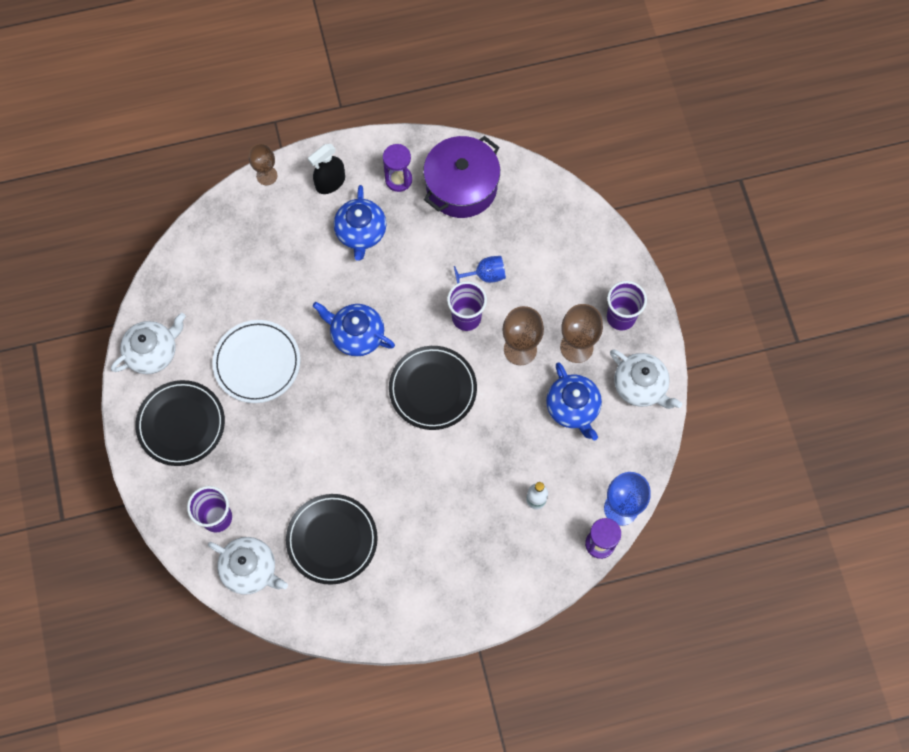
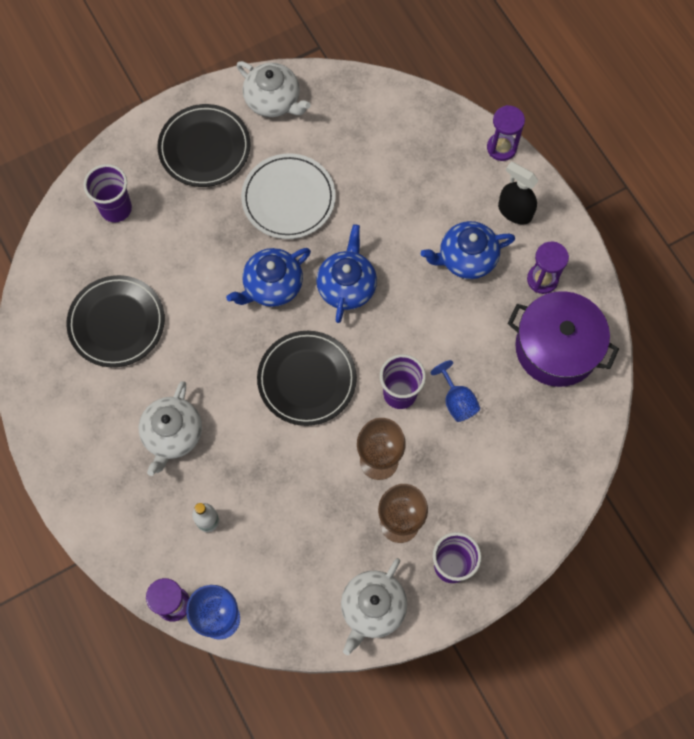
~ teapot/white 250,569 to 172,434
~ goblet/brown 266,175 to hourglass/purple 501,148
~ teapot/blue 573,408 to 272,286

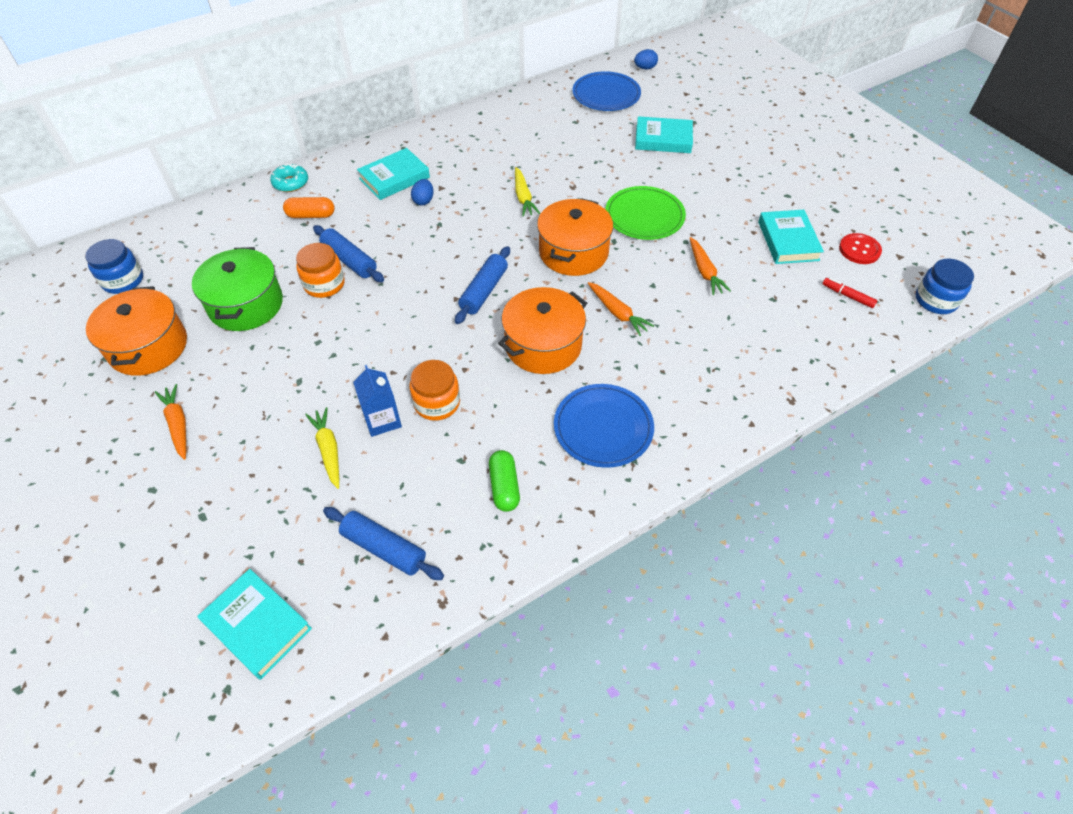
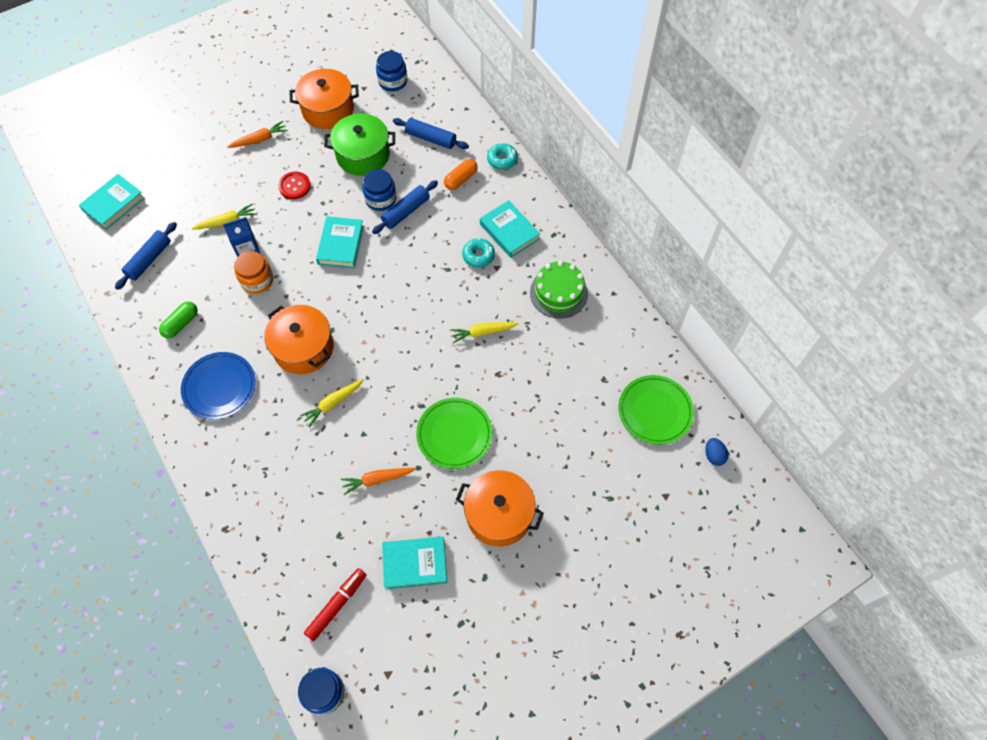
~ capsule/orange 311,215 = 461,179 45 degrees clockwise
~ jar/orange 324,284 to jar/blue 380,199
~ egg/blue 423,201 to donut/turquoise 478,256
~ rolling pin/blue 484,291 to 431,138
~ capsule/green 504,487 = 181,324 45 degrees counterclockwise
~ pot/orange 573,252 to 499,514
~ plate/blue 606,95 to plate/green 655,411
~ carrot/orange 617,313 to carrot/yellow 333,403
~ book/turquoise 663,139 to 341,245
~ marker/red 847,296 = 337,605 x1.58
~ button/red 859,250 to 294,186
+ cake/green 558,293

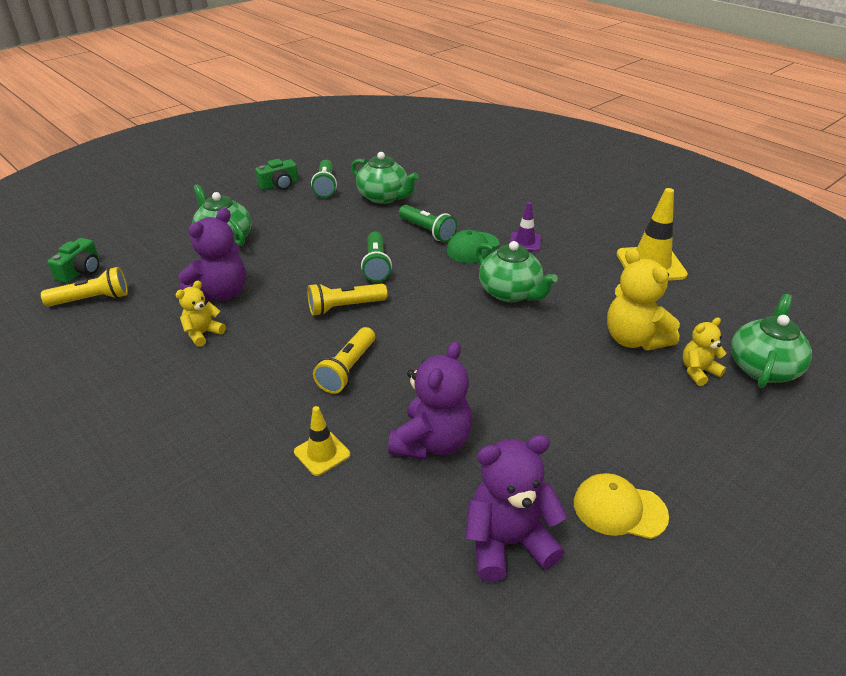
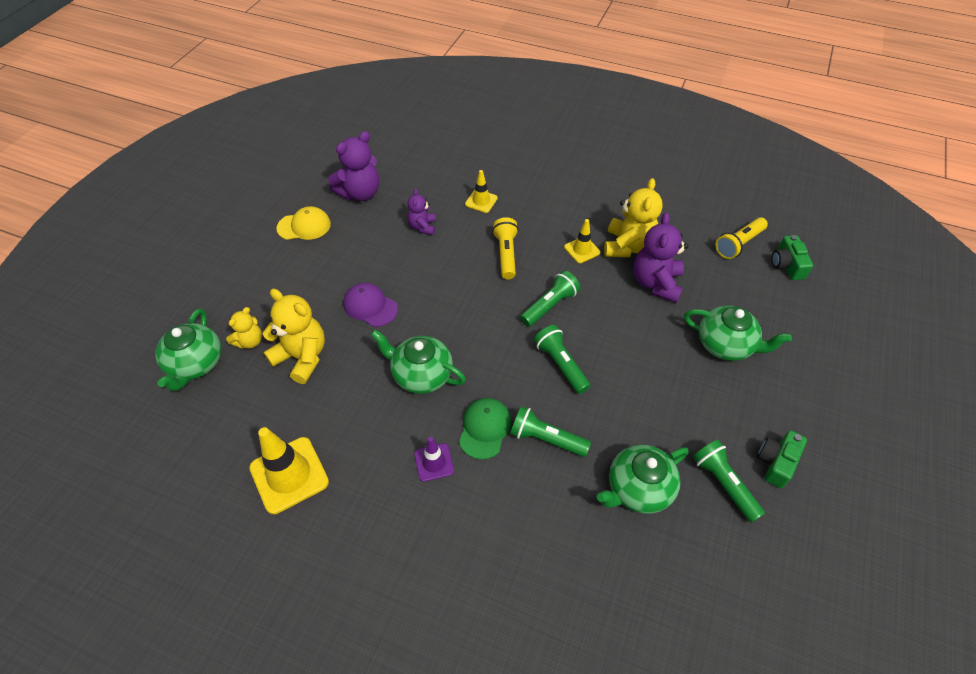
~ teddy bear/yellow 203,333 = 628,246 x1.75
~ flashlight/yellow 345,307 to flashlight/green 550,306
~ teapot/green 384,197 = 638,489 45 degrees counterclockwise
~ teddy bear/purple 432,442 = 422,227 x0.57
+ cap/purple 370,306
+ traffic cone/yellow 582,250

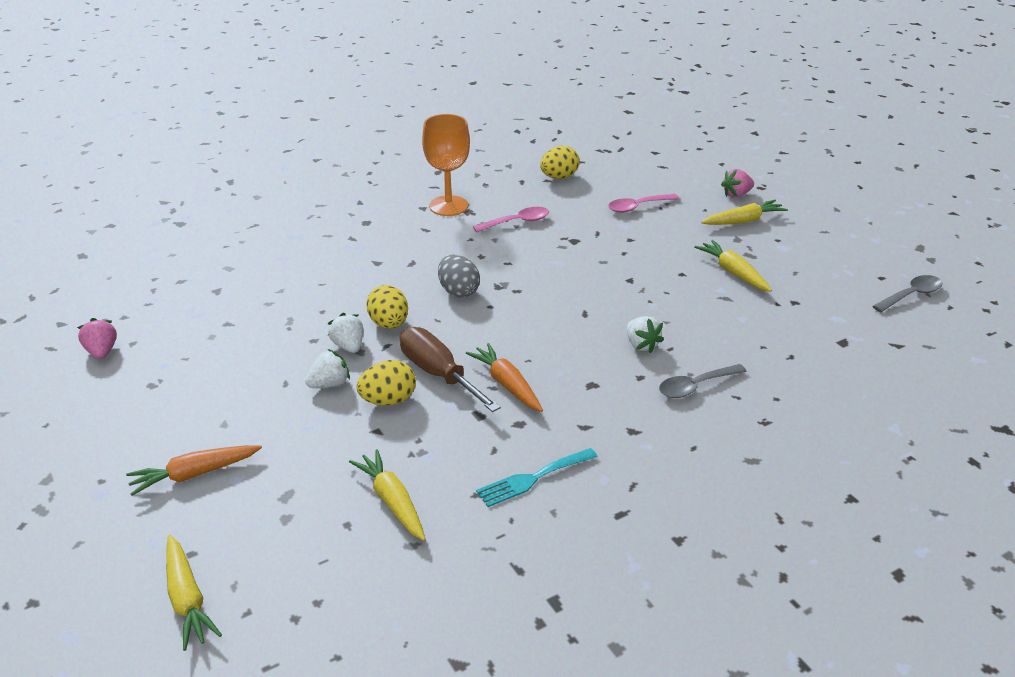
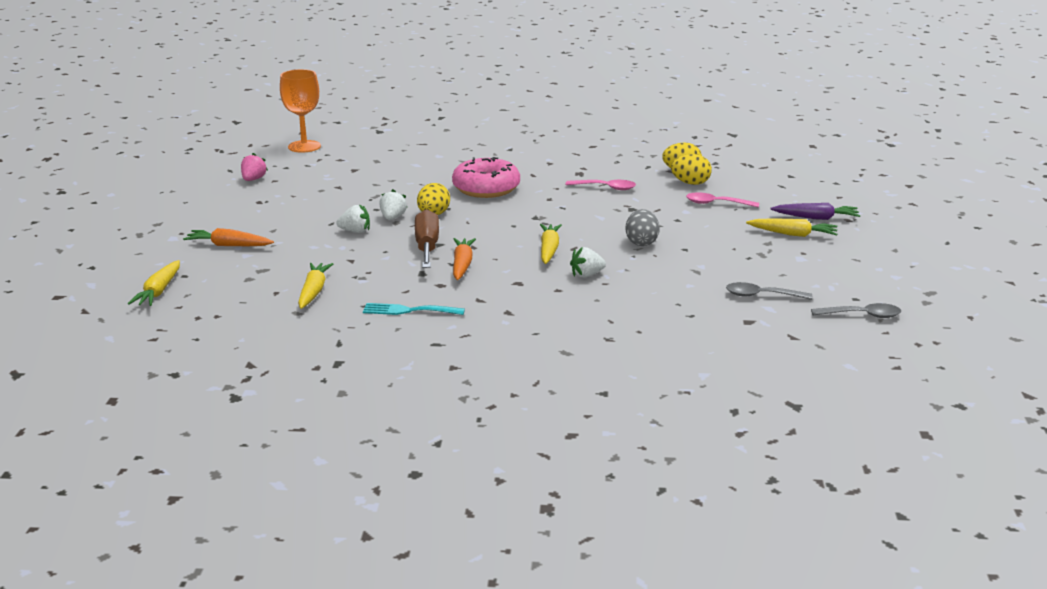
~ egg/yellow 388,400 to 690,183
~ goblet/orange 448,206 to 304,146
~ egg/grey 458,291 to 641,242
~ strawberry/white 641,345 = 586,275 60 degrees clockwise
~ spoon/grey 695,386 to 762,295
~ carrot/yellow 733,272 to 549,249
~ strawberry/pink 736,195 to carrot/purple 816,218
+ donut/pink 486,188

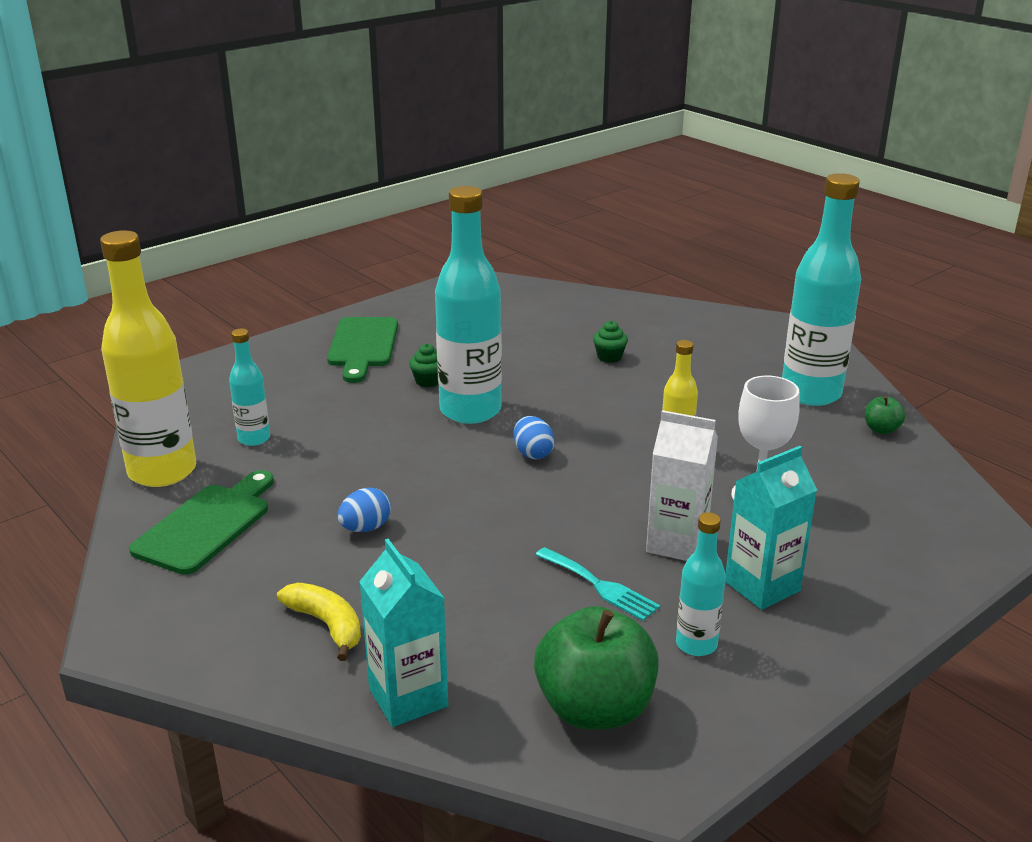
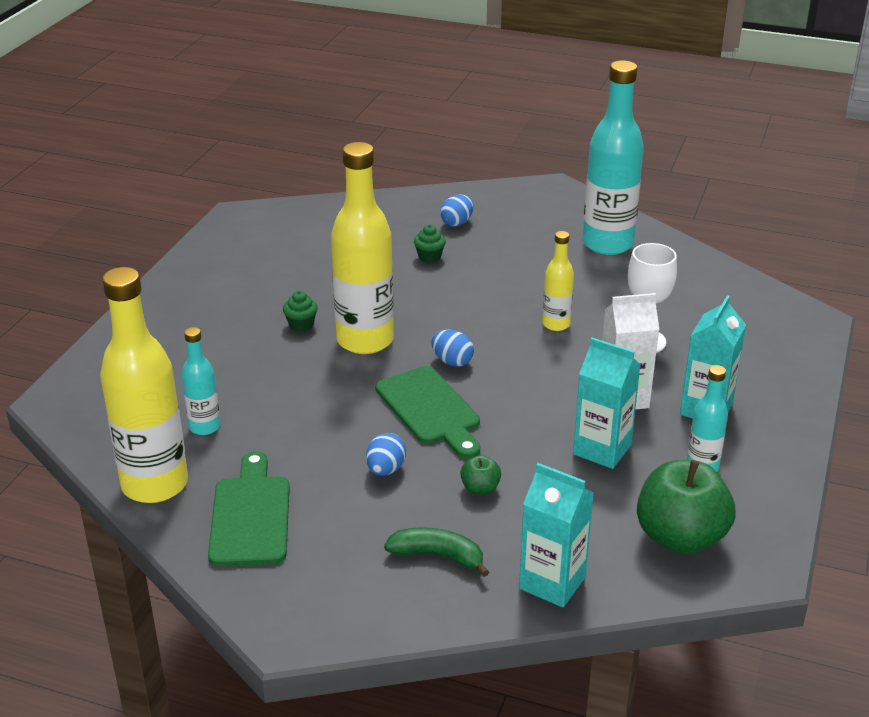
~ banana/yellow 327,625 to banana/green 438,556
~ cutting board/green 362,346 to 430,410
~ bottle/turquoise 470,411 to bottle/yellow 365,340
~ fork/turquoise 600,586 to carton/turquoise 602,450
~ apple/green 881,429 to 480,488
+ egg/blue 457,223

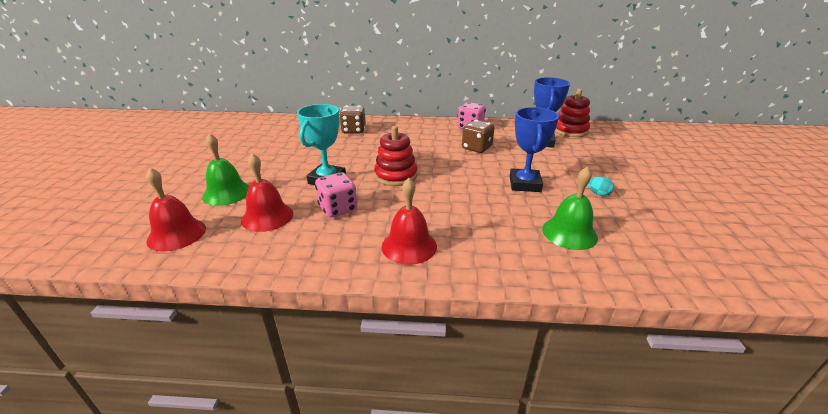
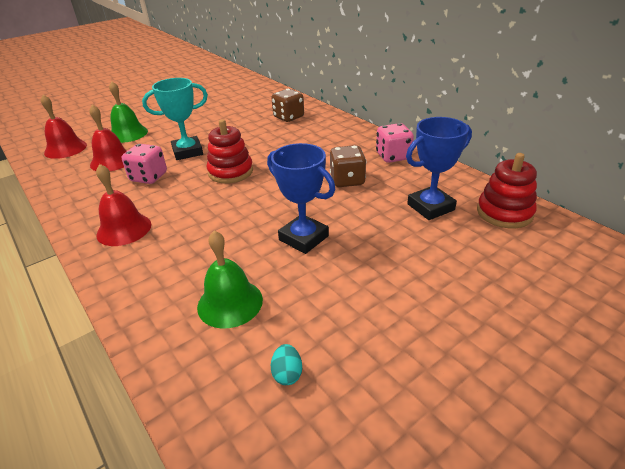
~ trophy/blue 525,184 = 303,238 75 degrees clockwise
~ egg/turquoise 598,194 to 287,374

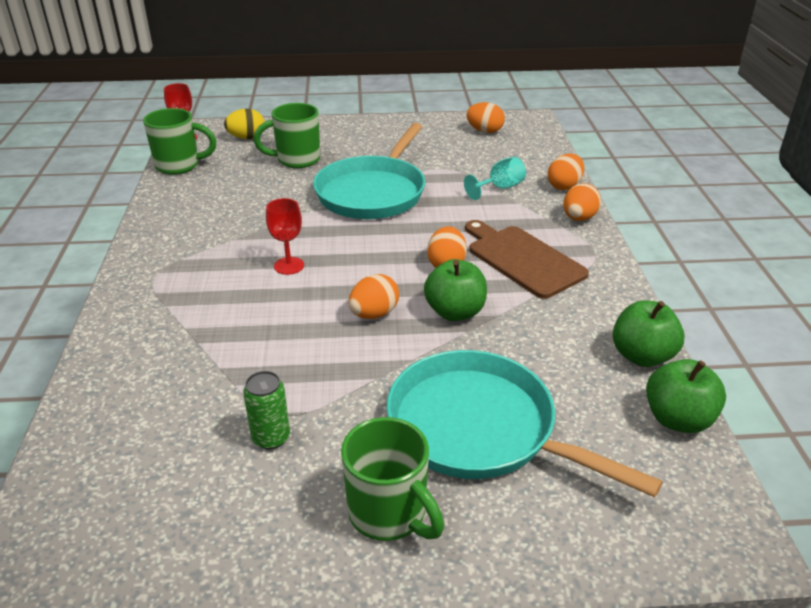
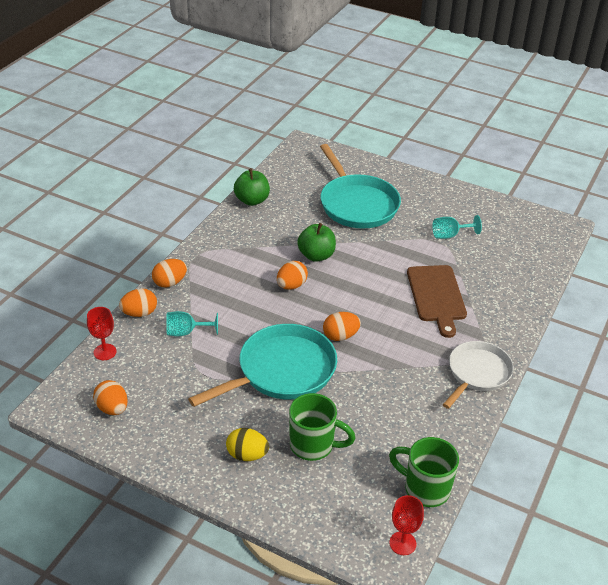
~ egg/yellow 247,138 to 247,455
~ can/green 271,437 to goblet/turquoise 449,235
~ goblet/red 289,266 to 105,352
- mug/green 389,514
~ egg/orange 374,314 to 340,336
~ cutting board/brown 522,259 to 436,296
- apple/green 678,419
+ pan/white 477,373

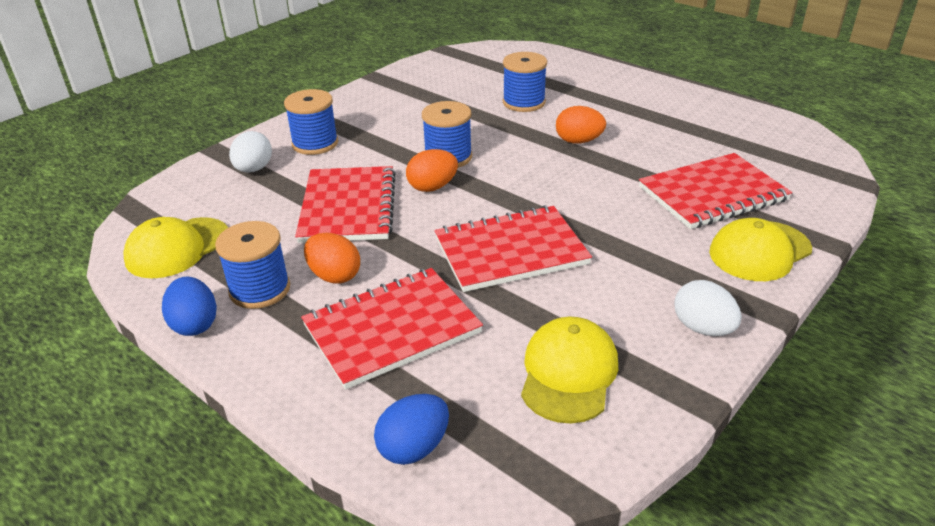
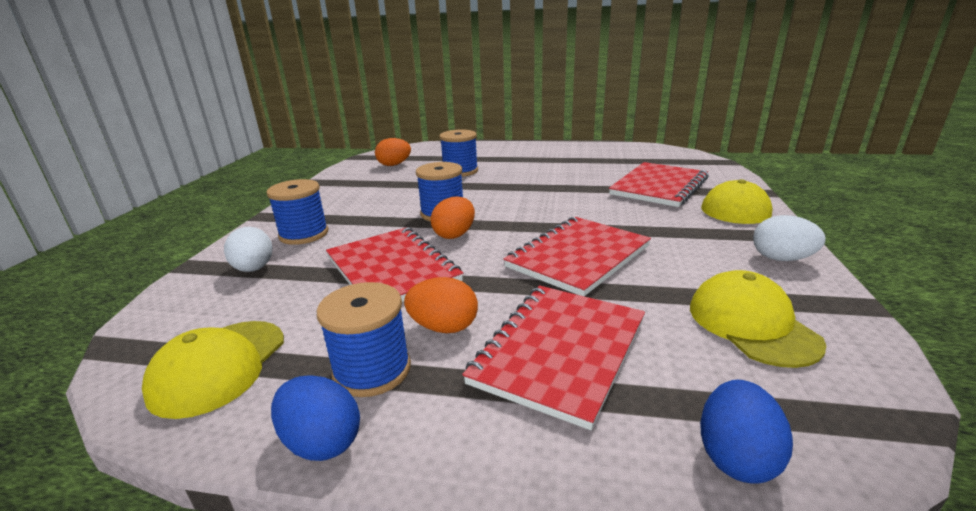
~ egg/orange 578,141 to 394,165

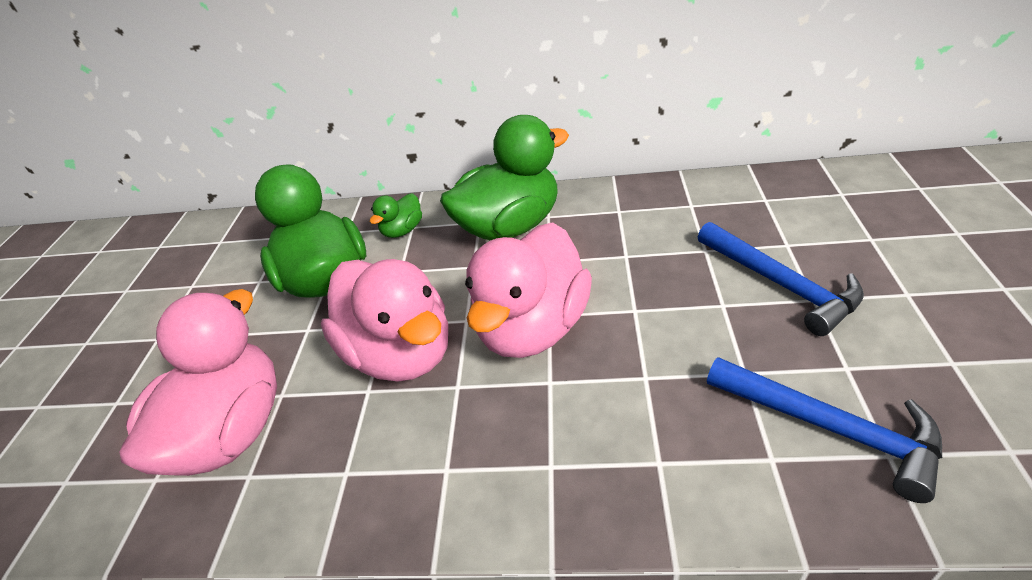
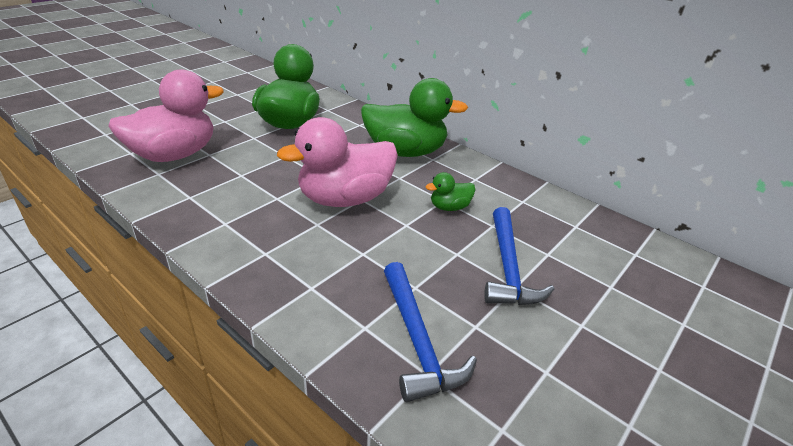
- duck/pink 401,354
~ duck/green 402,231 to 449,207

